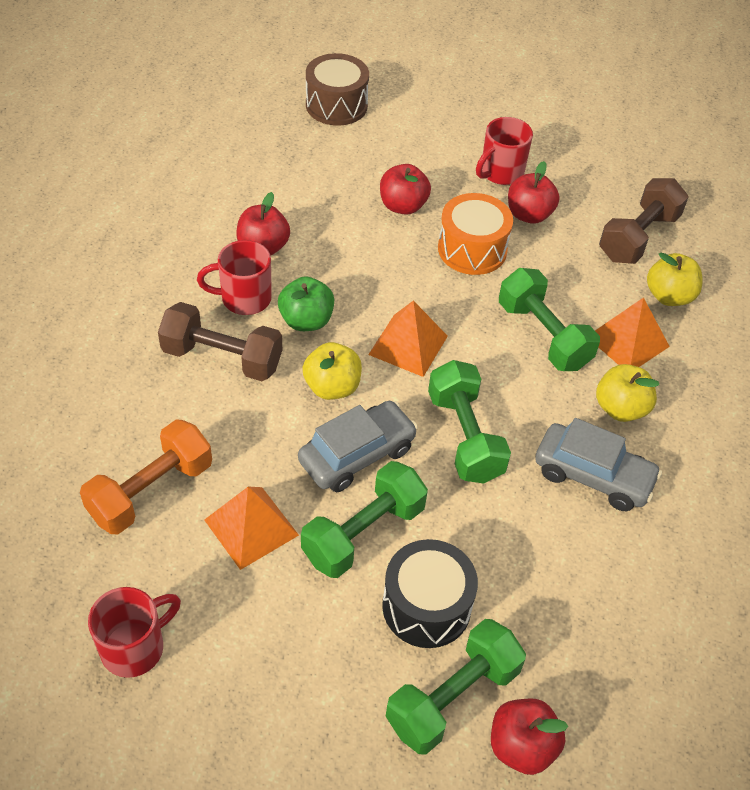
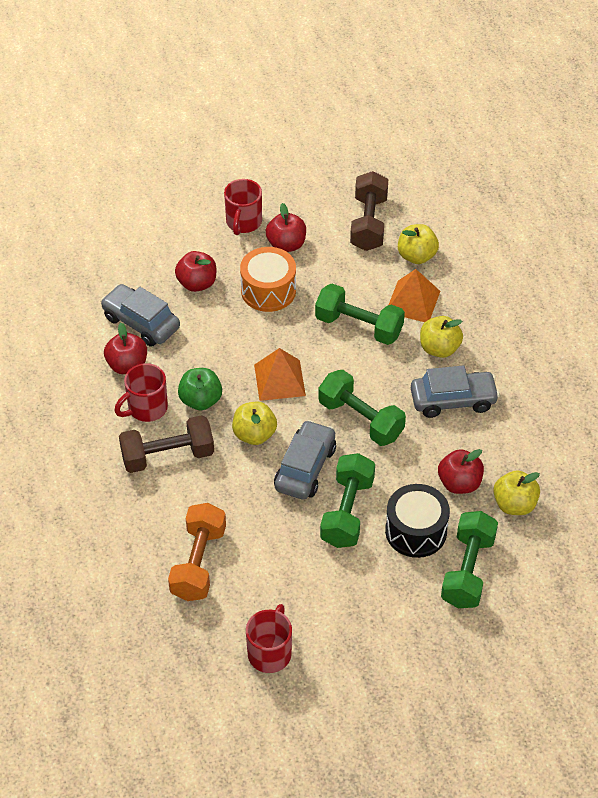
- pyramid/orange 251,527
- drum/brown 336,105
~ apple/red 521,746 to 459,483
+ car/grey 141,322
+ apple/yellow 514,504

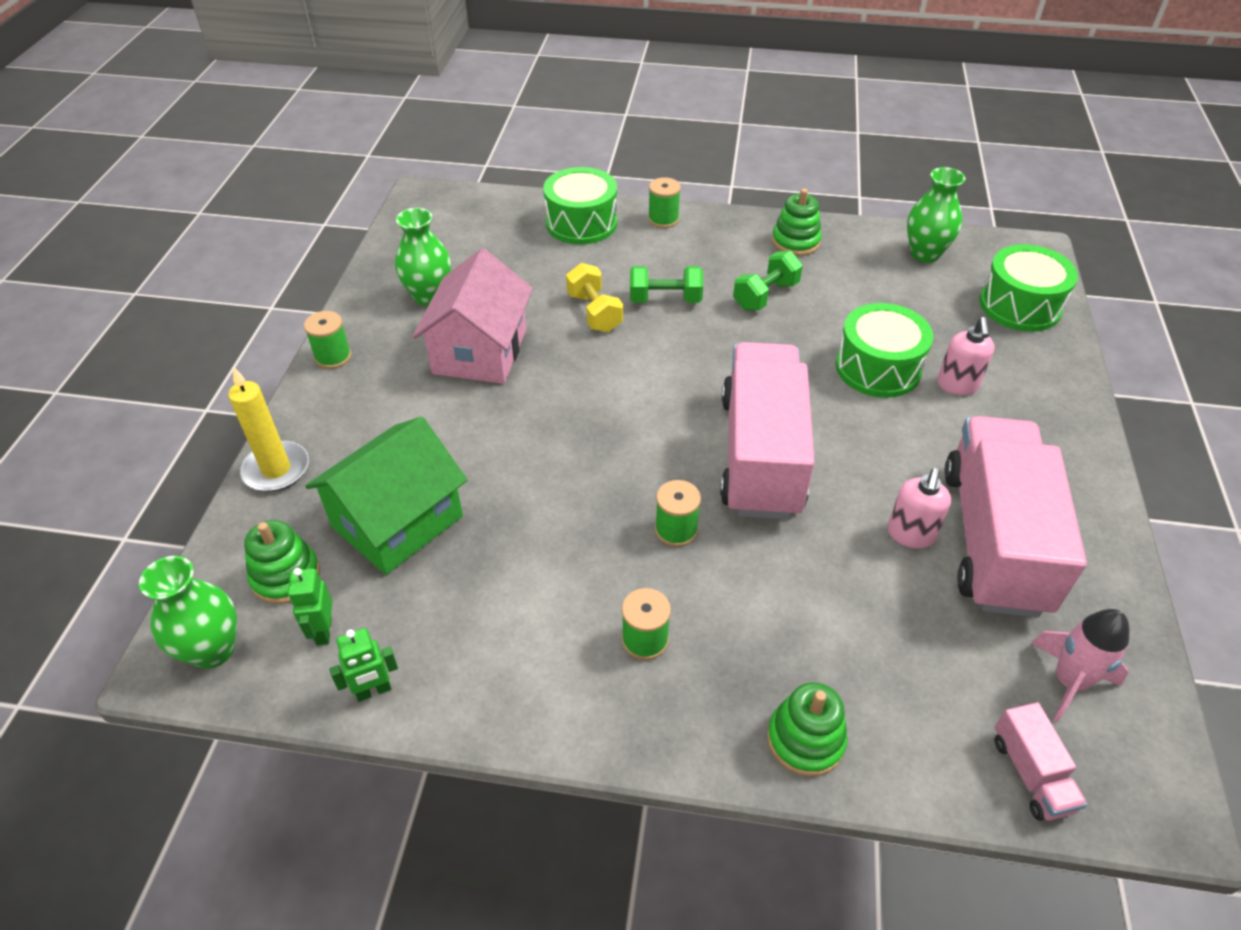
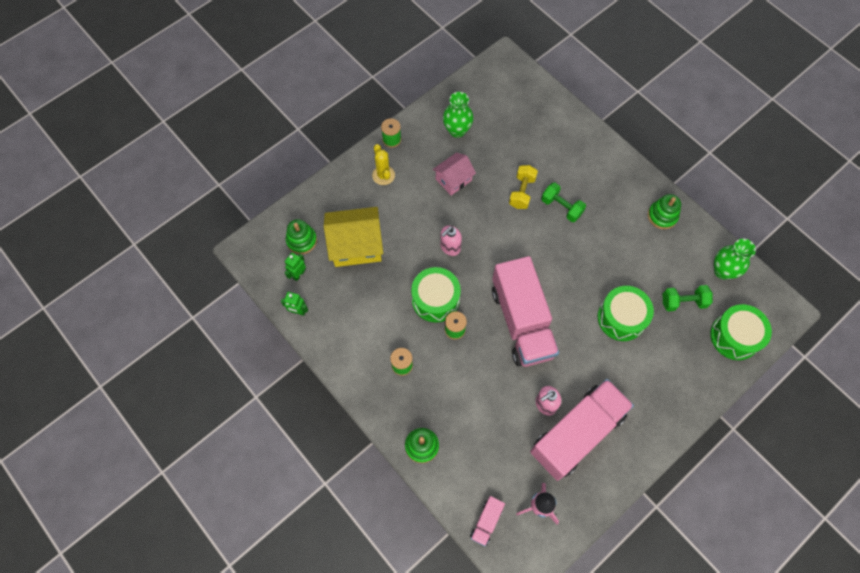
- vase/green 213,650
- candle/yellow 276,469
~ house/green 397,521 to house/yellow 356,245
~ house/pink 480,351 = 453,179 x0.61
~ drum/green 581,223 to 435,299
- spool/green 663,219
~ truck/pink 760,455 = 522,322 120 degrees clockwise
~ dumbbell/green 765,296 to 683,302
~ soap dispenser/pink 957,385 to 450,247
+ cactus/yellow 383,175

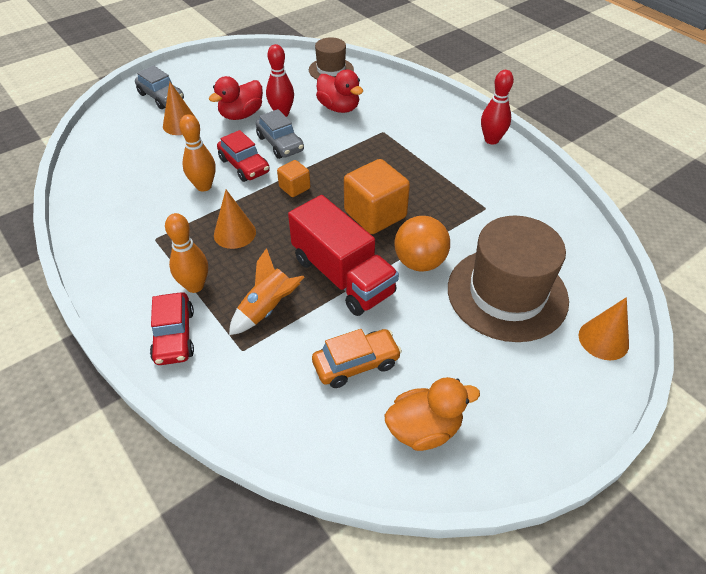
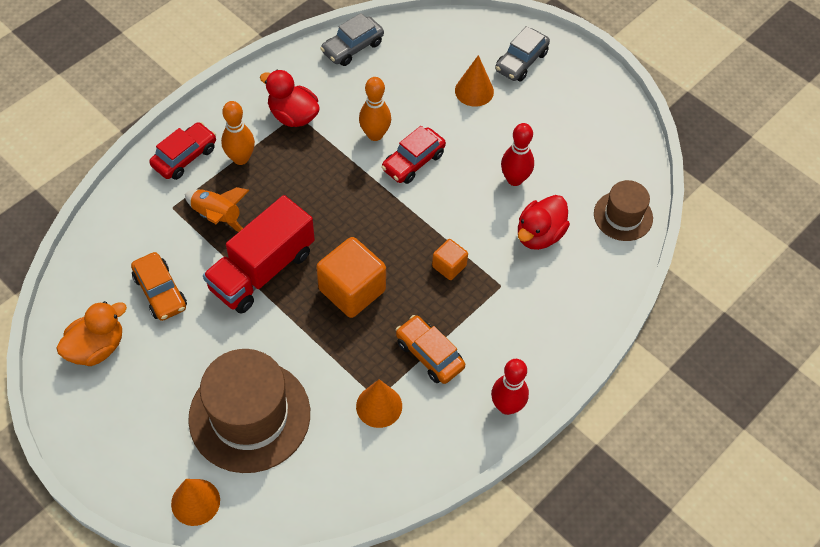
~ car/red 174,336 = 185,157 150 degrees clockwise
~ duck/red 241,115 to 293,116
~ cone/orange 235,233 to 379,406
~ car/grey 280,144 to 352,47
~ cube/orange 294,188 to 449,266
~ duck/orange 424,429 = 97,347 105 degrees counterclockwise
- ball/orange 419,262
+ car/orange 429,354

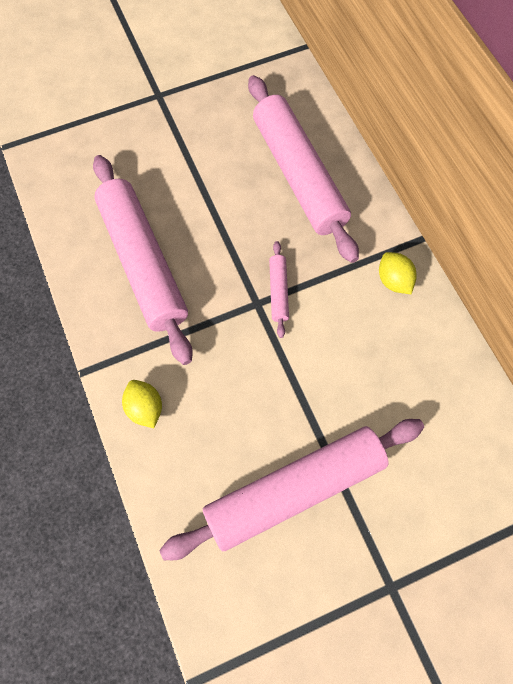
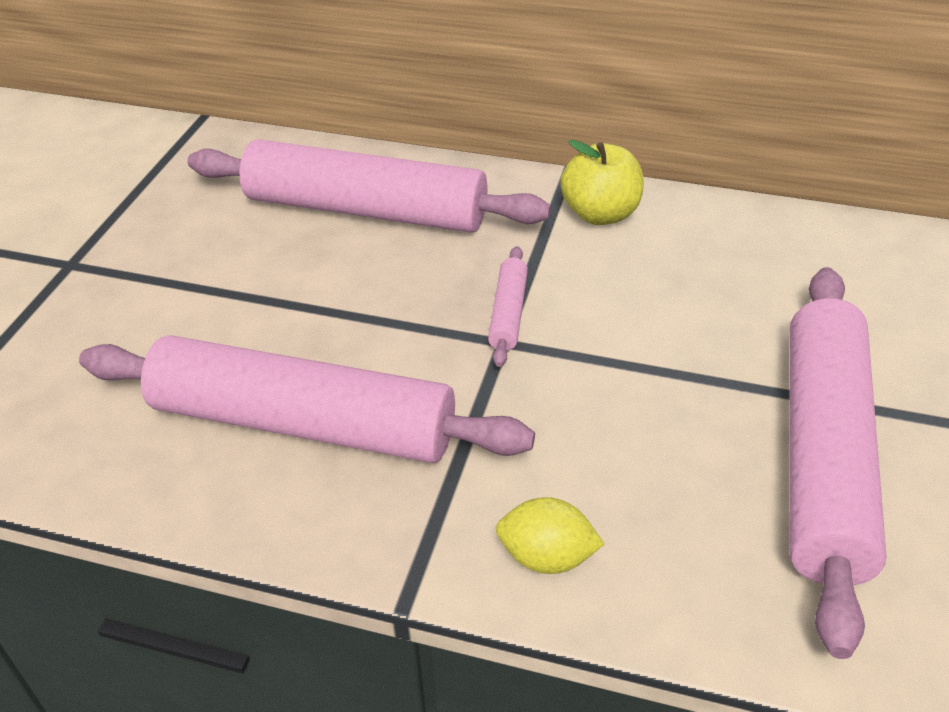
~ rolling pin/pink 278,291 = 508,313 60 degrees clockwise
~ lemon/yellow 393,280 to apple/yellow 600,214

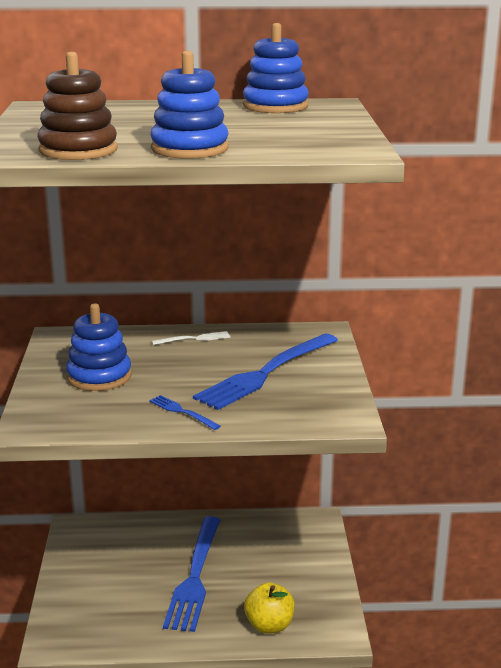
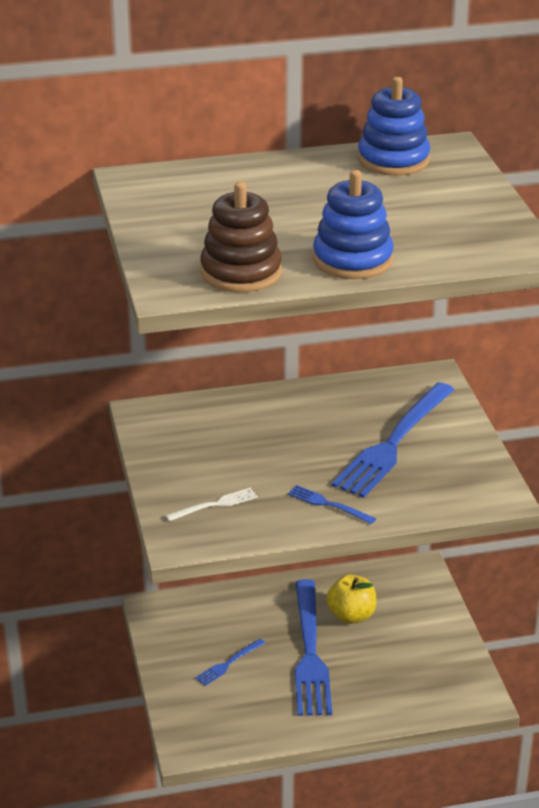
- stacking toy/blue 99,377
~ fork/white 194,339 to 215,505
~ apple/yellow 269,625 to 351,615
+ fork/blue 228,664

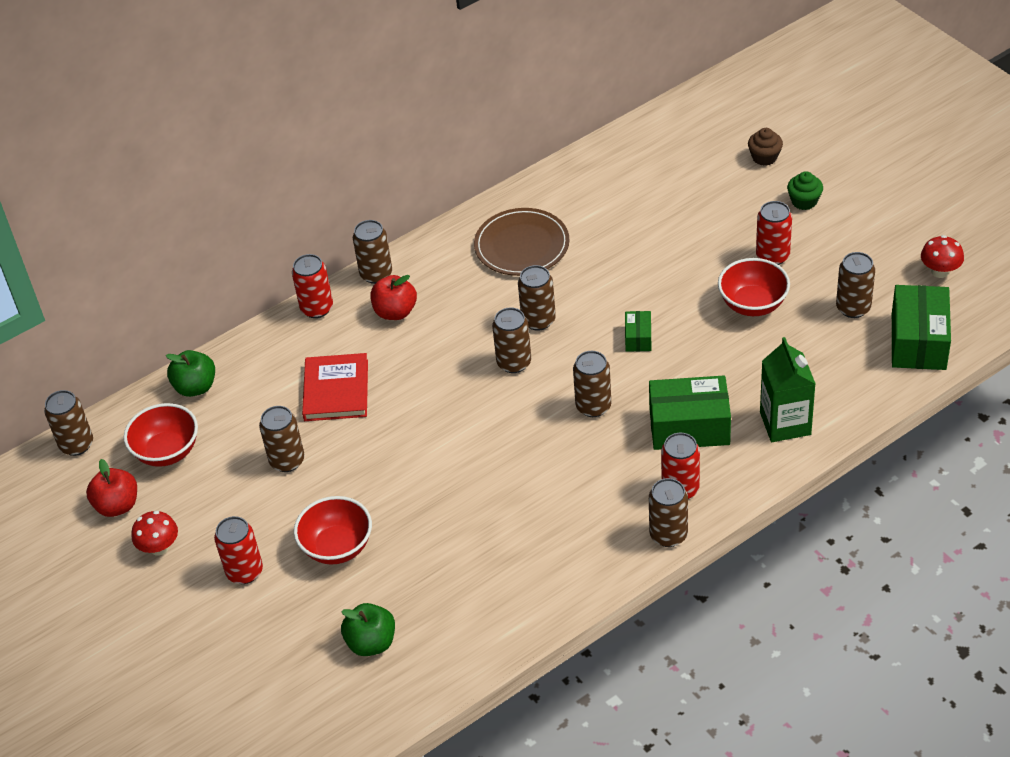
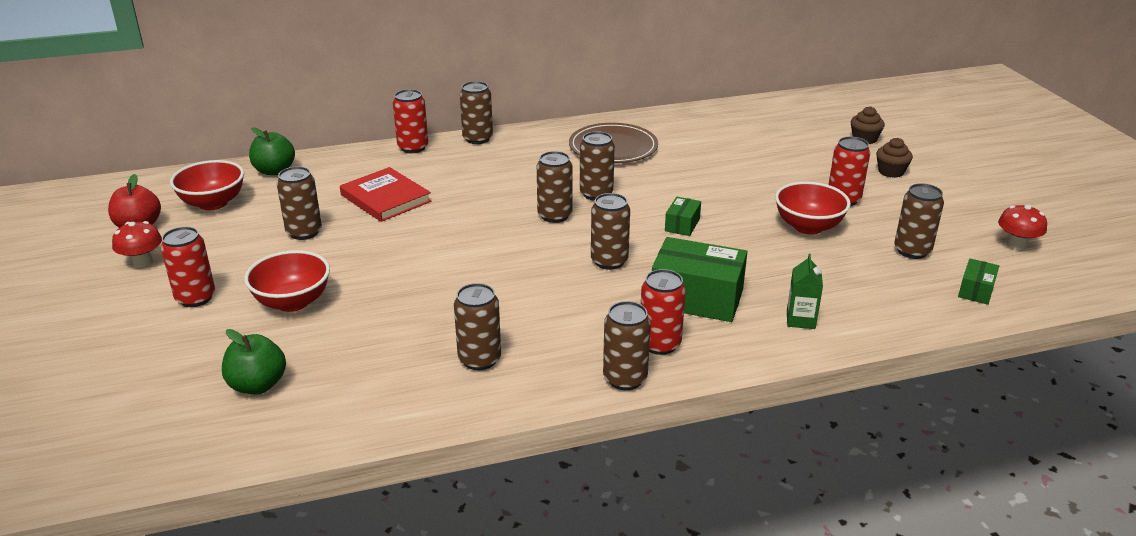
~ can/brown 76,444 to 479,359
~ book/red 336,390 = 385,198 60 degrees counterclockwise
- apple/red 395,312
~ carton/green 785,423 = 800,320 x0.59
~ cupcake/green 804,201 to cupcake/brown 891,172
~ box/green 918,341 = 976,290 x0.49

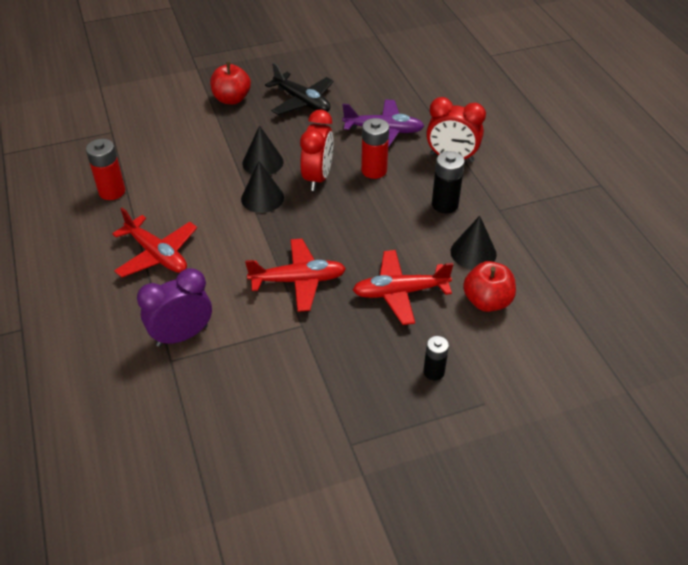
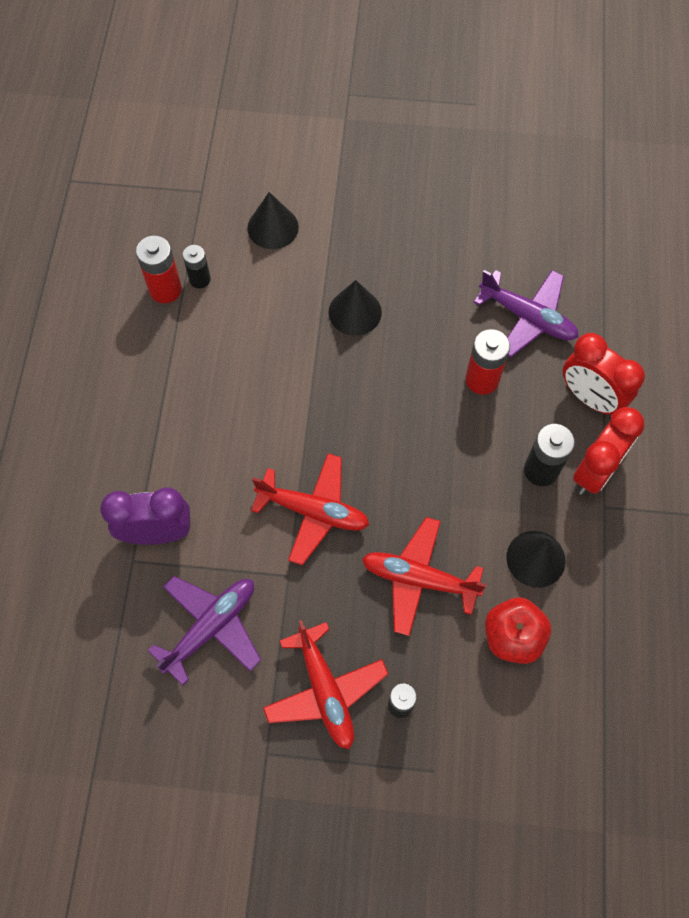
~ plane/red 157,254 to 325,690
- apple/red 231,99
~ cone/black 262,198 to 273,227
- plane/black 302,101
~ clock/red 318,178 to 595,471
+ plane/purple 211,627
+ battery/black 200,279

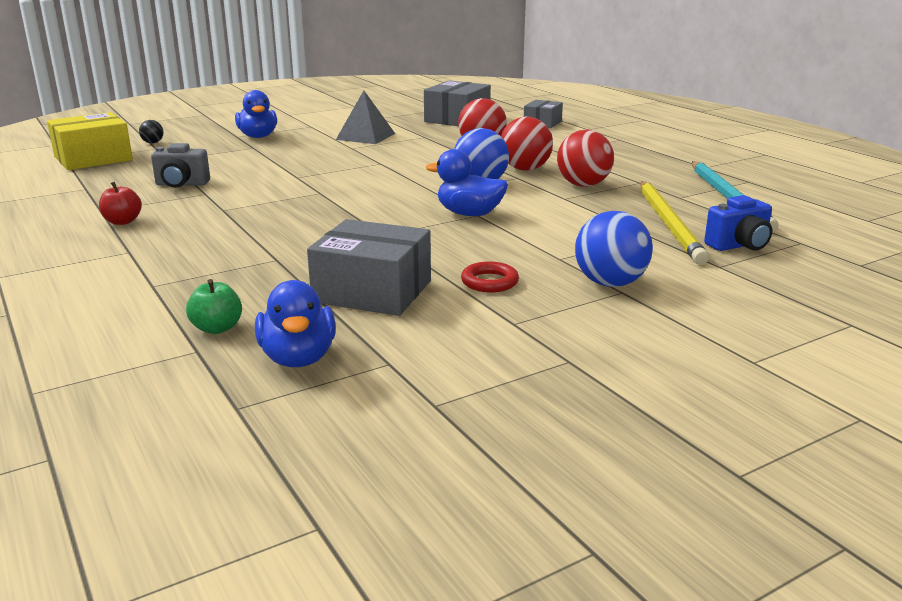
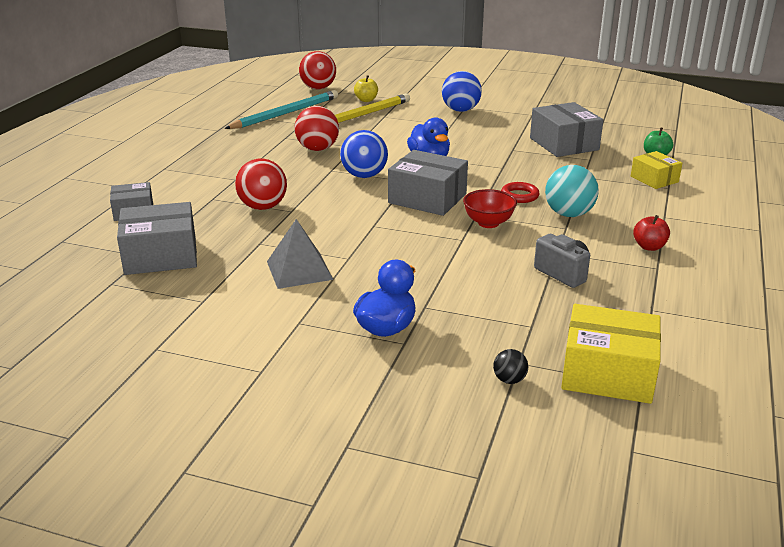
- duck/blue 298,358
~ ring/red 489,282 to 519,196
~ ball/red 525,169 to 318,88
~ camera/blue 739,245 to apple/yellow 366,100
+ box/grey 427,198
+ bowl/red 488,223
+ ball/turquoise 569,214
+ box/yellow 654,179

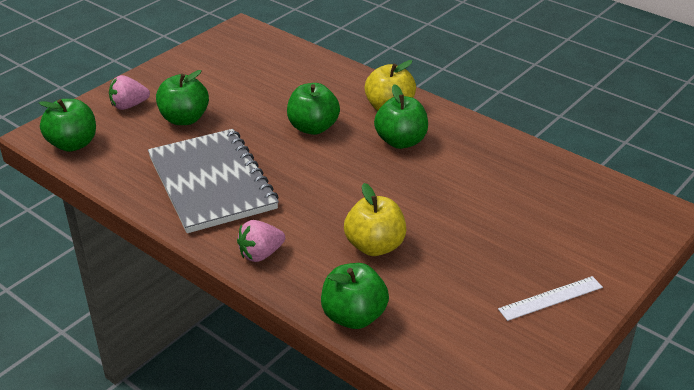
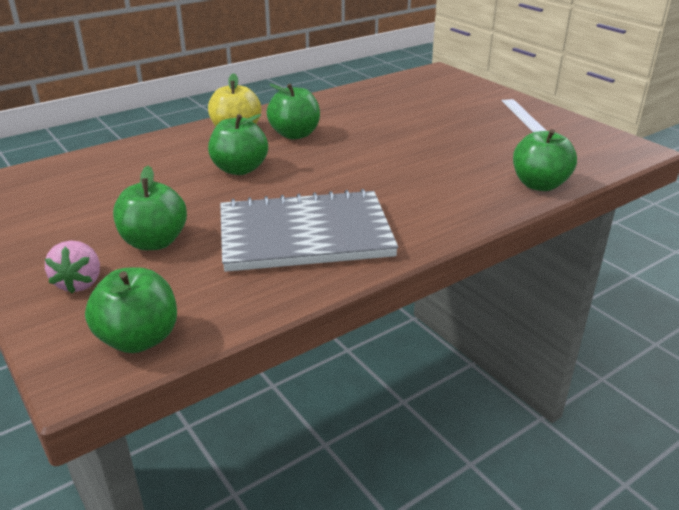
- strawberry/pink 261,254
- apple/yellow 375,246

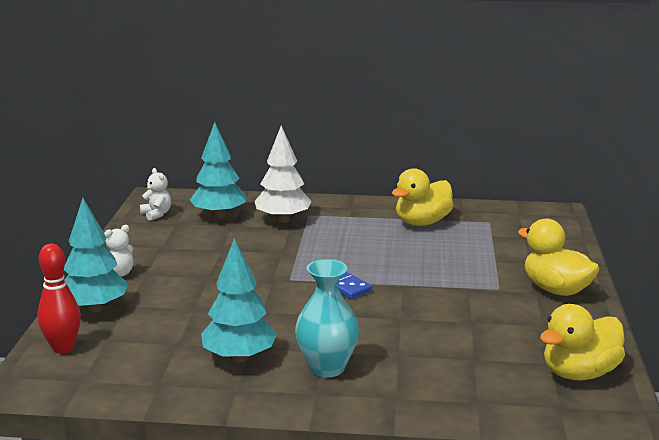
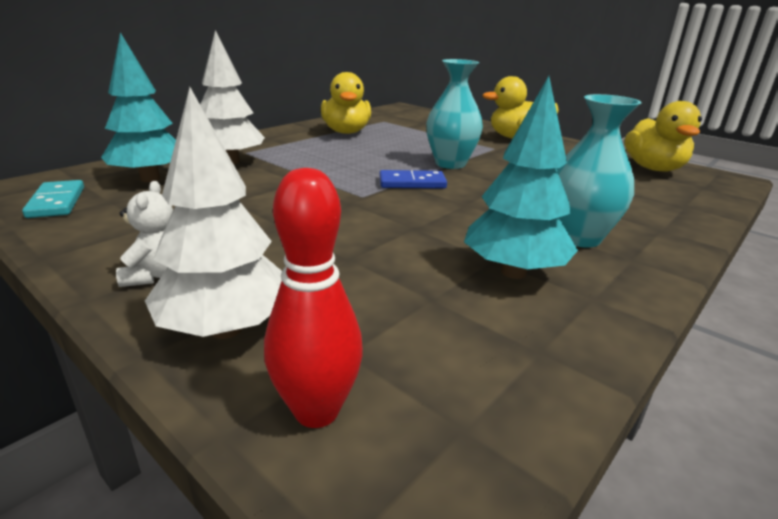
~ tree/turquoise 95,308 to tree/white 226,329
~ teddy bear/white 156,214 to domino/turquoise 57,202
+ vase/turquoise 450,164

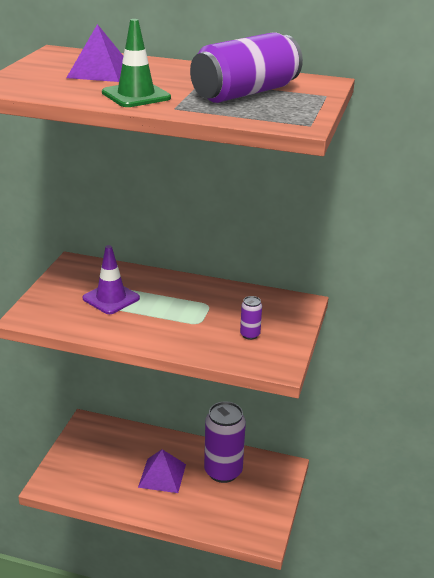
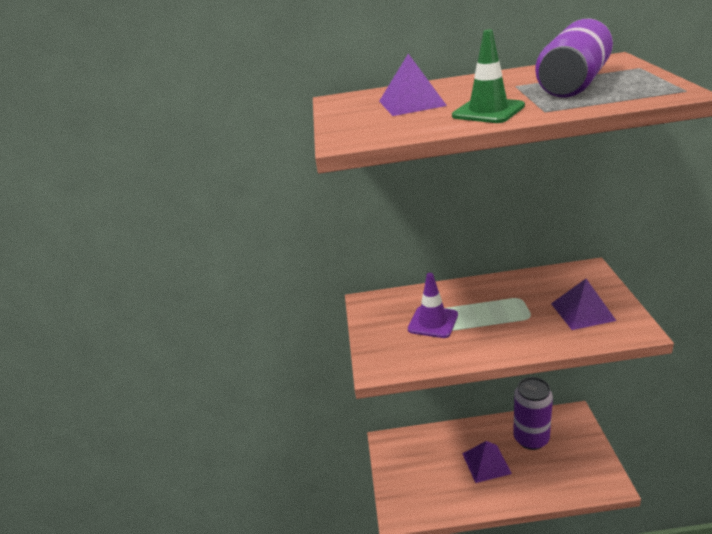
~ can/purple 250,335 to pyramid/purple 582,311

